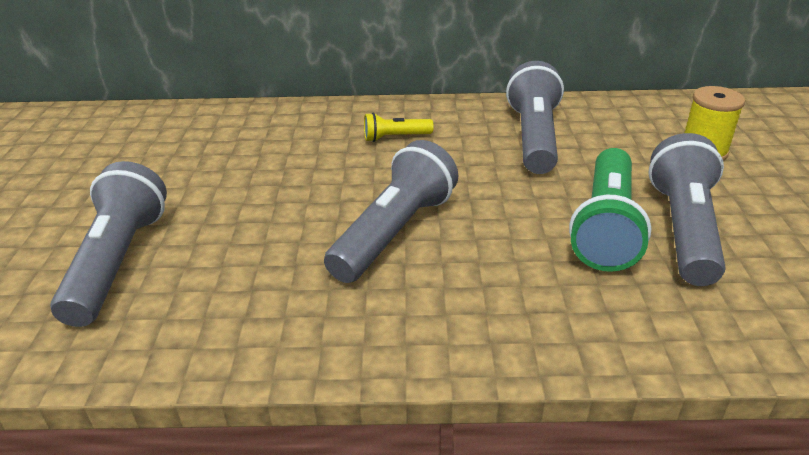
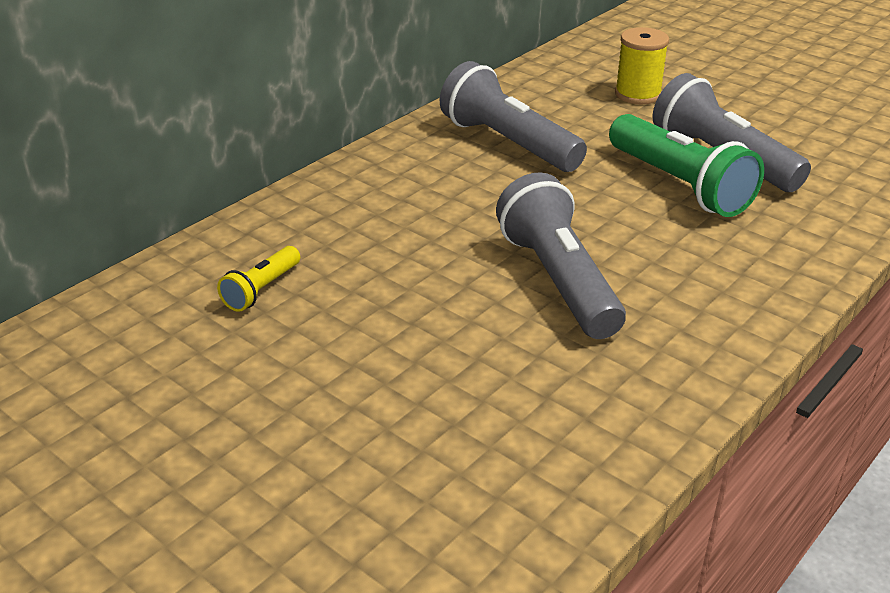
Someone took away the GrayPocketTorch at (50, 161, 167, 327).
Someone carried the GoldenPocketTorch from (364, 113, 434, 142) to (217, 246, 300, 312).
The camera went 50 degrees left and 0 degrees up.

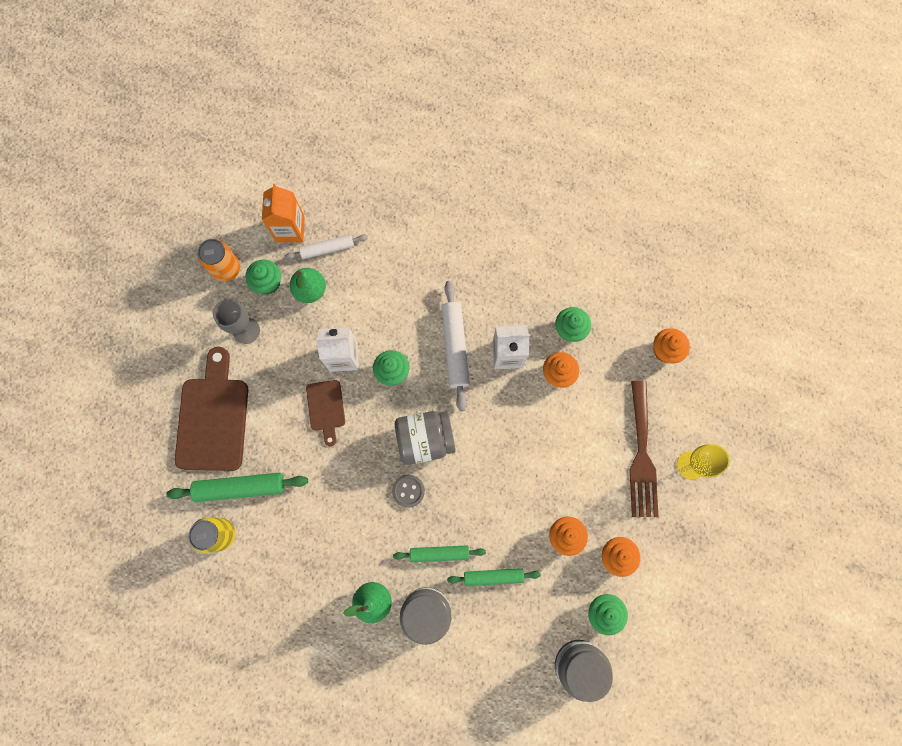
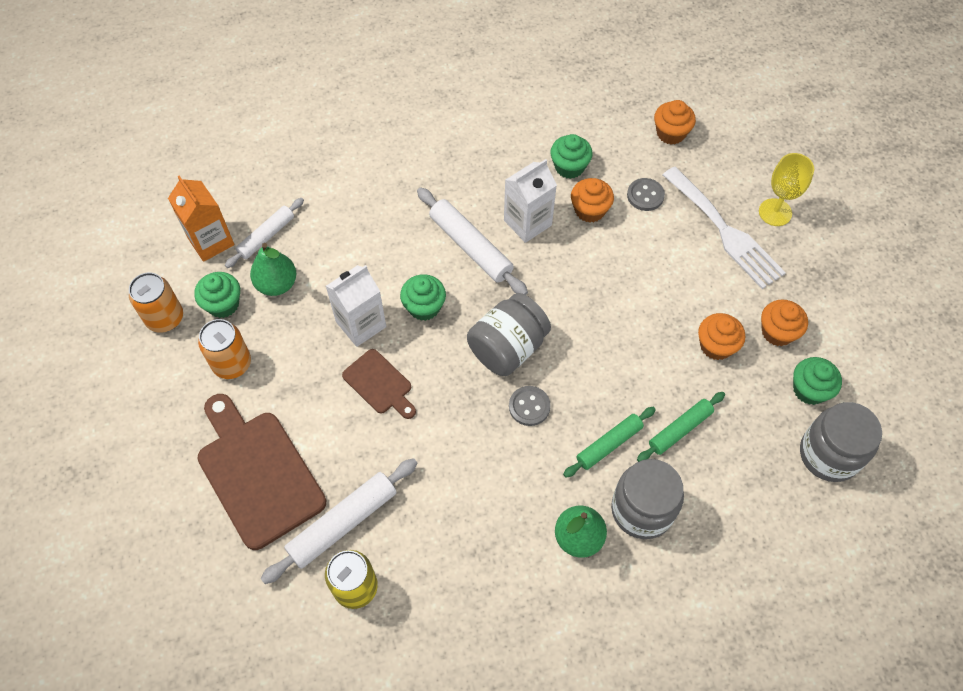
Someone put down the GraySewingButton at (627, 178, 665, 211).
Someone swapped the GrayWineGlass at (213, 299, 260, 344) for the BrightOrangeSodaCan at (198, 319, 251, 379).
Someone repainted the EmeraldPastryRoller at (166, 473, 308, 502), which became the SnowWhitePastryRoller at (261, 458, 418, 584).
Someone repainted the DarkBrownDinnerFork at (630, 380, 659, 517), which became the SnowWhiteDinnerFork at (663, 167, 786, 289).
The camera went 35 degrees left and 15 degrees down.

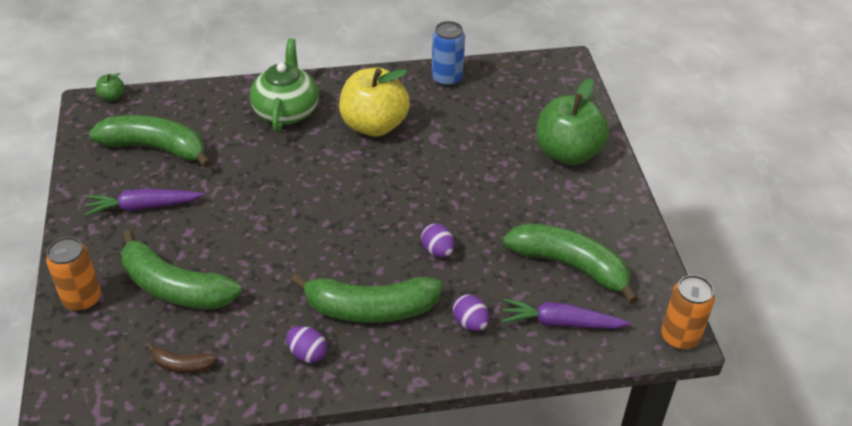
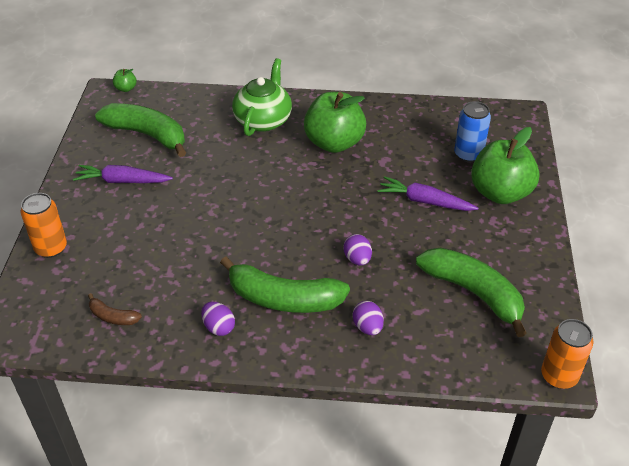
Someone took away the EmeraldBananaFruit at (121, 229, 242, 309).
Someone carried the RoyalBlueSodaCan from (432, 21, 465, 87) to (454, 101, 491, 162).
Someone carried the PurpleRootVegetable from (502, 298, 631, 329) to (377, 176, 478, 211).
Someone repainted the GoldenApple at (339, 68, 410, 137), which became the EmeraldApple at (304, 92, 366, 153).
The camera went 15 degrees right and 0 degrees up.

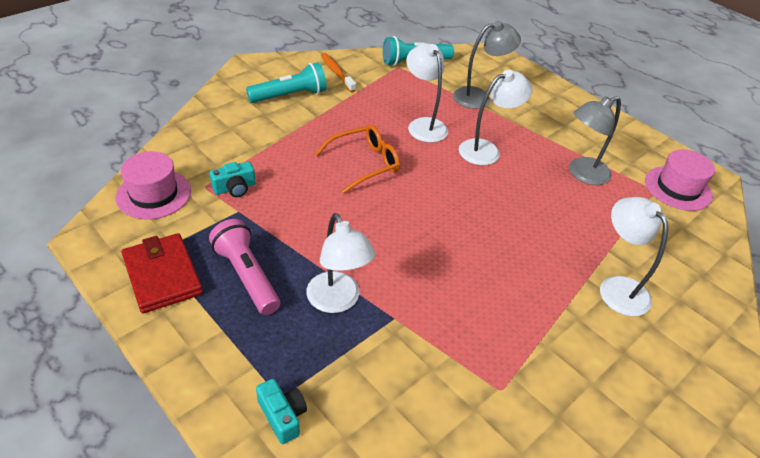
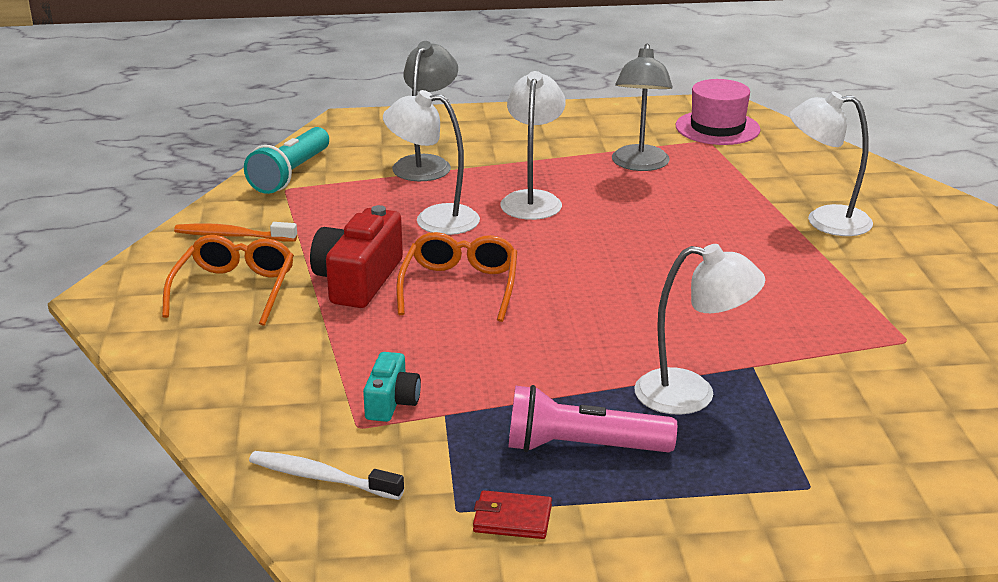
Someone took away the TurquoisePhotoCamera at (256, 379, 307, 444).
Someone put down the ScarletPhotoCamera at (310, 205, 403, 308).
Someone swapped the PinkTallHat at (116, 152, 191, 219) for the SnowWhiteDentalBrush at (249, 451, 404, 500).
Someone swapped the TurquoisePocketTorch at (246, 62, 327, 103) for the BrightOrangeEyeglasses at (162, 235, 294, 326).
Someone scaled the ScarletBillfold at (121, 233, 203, 314) by 0.53.
The camera went 50 degrees left and 15 degrees down.

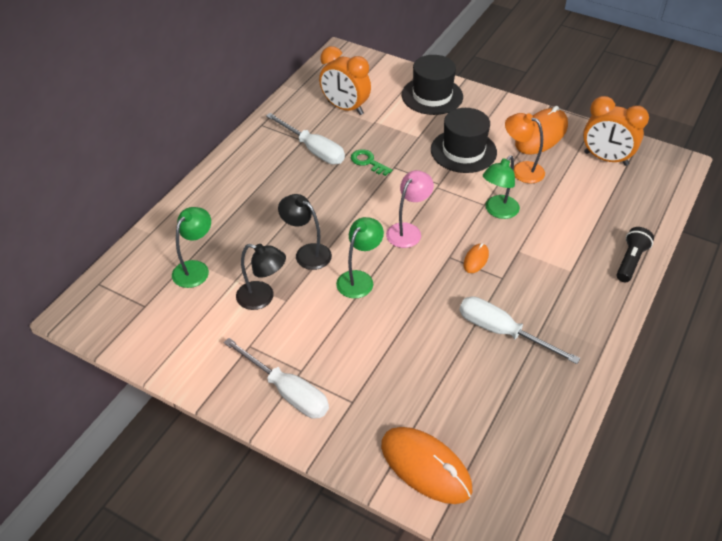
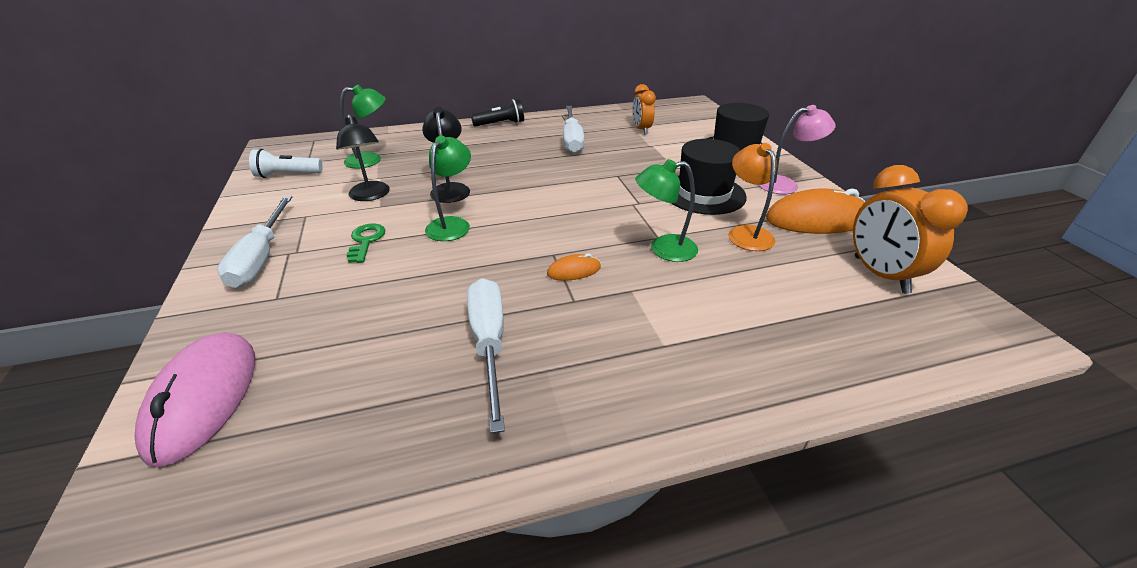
Someone put down the SnowWhitePocketTorch at (249, 149, 323, 178).
Someone carried the EmeraldKey from (351, 149, 392, 176) to (347, 224, 385, 263).
Someone carried the PinkDeskLamp from (386, 170, 434, 248) to (759, 105, 836, 194).
Someone carried the JetBlackPocketTorch from (617, 227, 654, 282) to (471, 99, 524, 127).
Someone repainted the BrightOrangeMouse at (381, 427, 472, 504), which became the PinkMouse at (135, 332, 255, 467).
Someone rotated the EmeraldDeskLamp at (336, 217, 384, 298) by 60 degrees counterclockwise.
Someone scaled the BrightOrangeBedsideClock at (319, 46, 371, 115) by 0.62.
The camera went 45 degrees right and 10 degrees down.

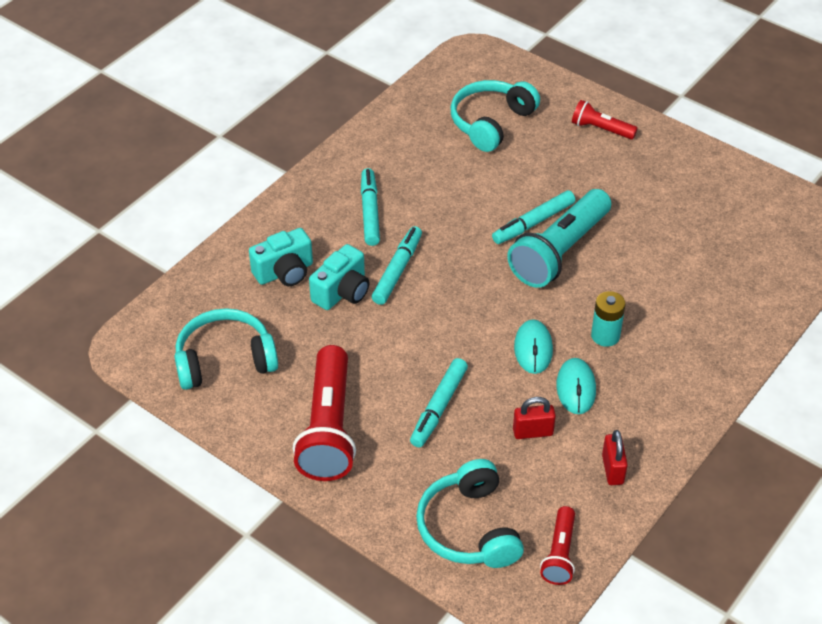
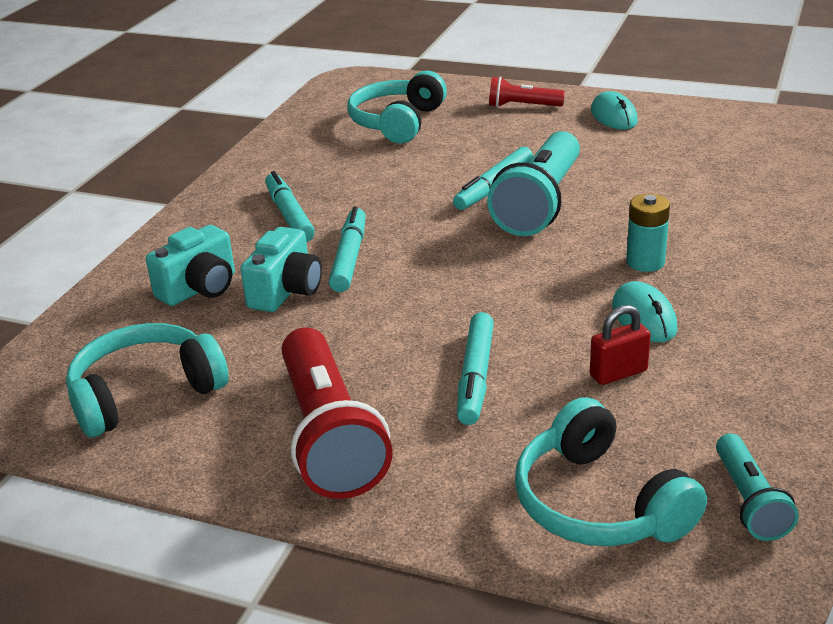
Someone took away the ScarletSmallLock at (602, 430, 628, 485).
Someone carried the TurquoiseMouse from (514, 319, 553, 374) to (591, 91, 638, 130).
Someone repainted the ScarletPocketTorch at (540, 506, 575, 585), which became the TurquoisePocketTorch at (716, 433, 799, 541).
The camera went 15 degrees left and 15 degrees down.

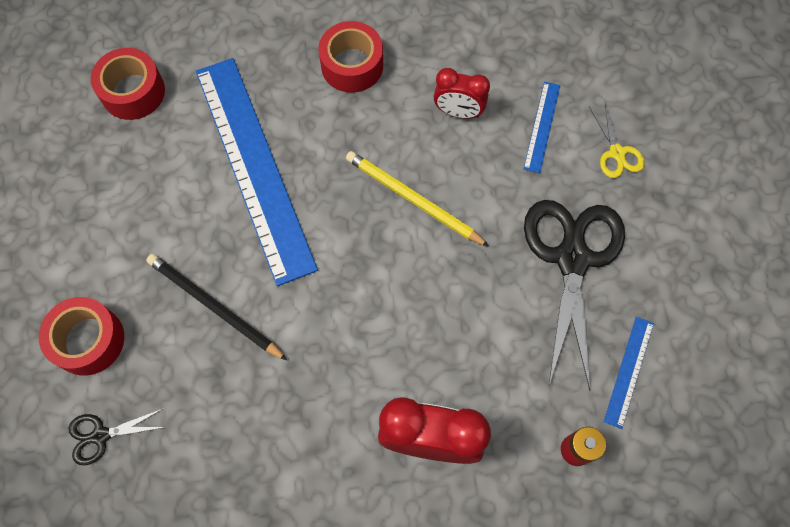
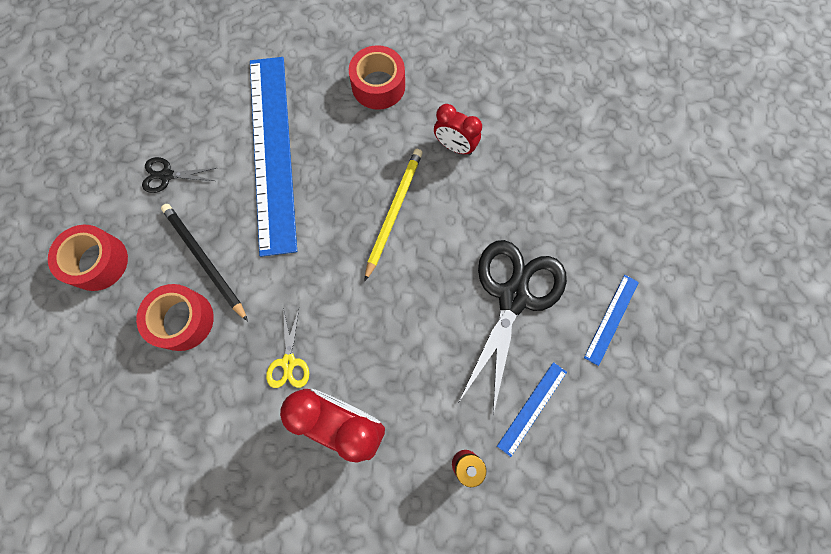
Someone carried the JetBlackShears from (69, 408, 165, 465) to (142, 157, 216, 193).
Someone carried the ScarletRollOfTape from (91, 48, 165, 120) to (136, 284, 214, 351).
Someone carried the RoyalBlueStraightedge from (523, 82, 560, 173) to (584, 275, 639, 366).
Someone carried the GoldenShears from (589, 102, 645, 178) to (266, 308, 309, 388).
Someone rotated the GoldenPencil at (346, 151, 489, 247) by 60 degrees clockwise.
The camera went 15 degrees right and 5 degrees up.

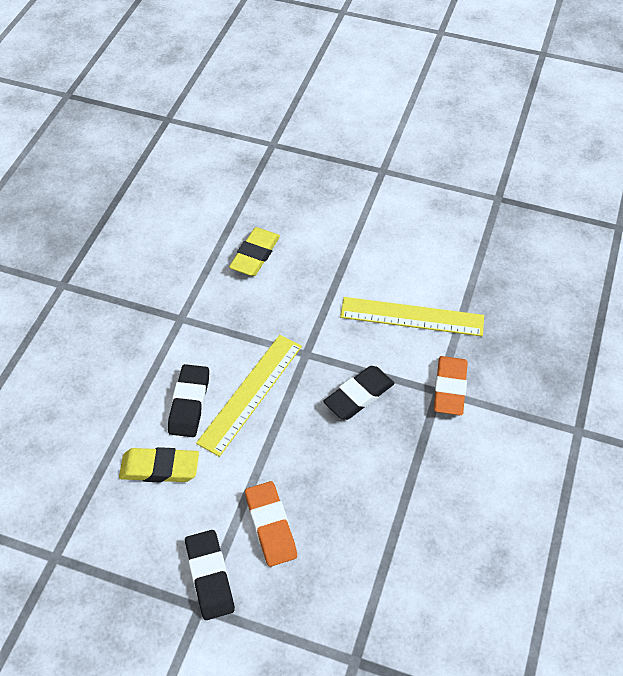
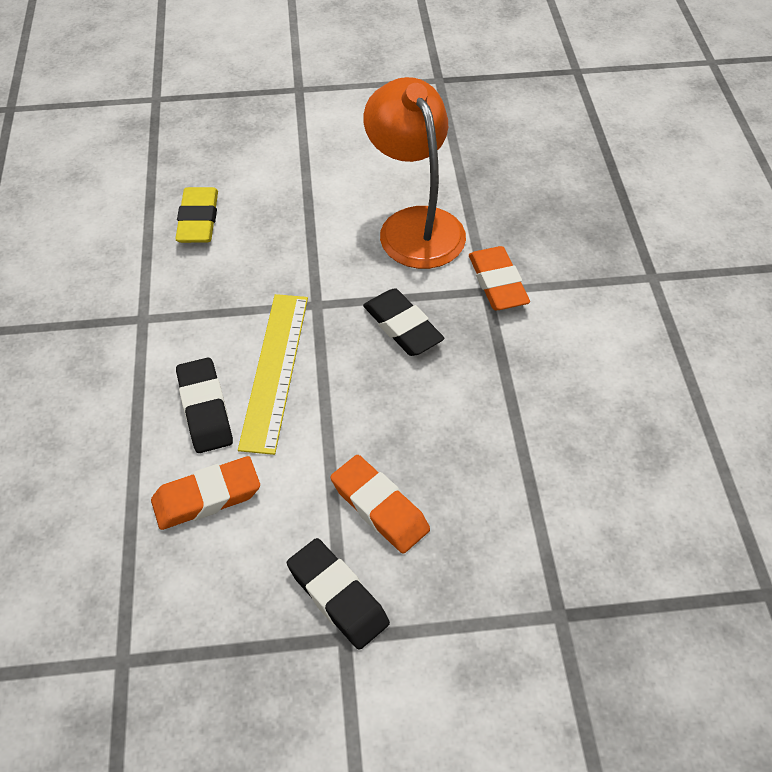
Someone swapped the GoldenStraightedge at (340, 297, 484, 336) for the BrightOrangeDeskLamp at (363, 77, 466, 269).
Someone repainted the GoldenPencilEraser at (119, 447, 199, 482), which became the BrightOrangePencilEraser at (151, 456, 260, 530).
Someone rotated the JetBlackPencilEraser at (323, 366, 395, 420) by 60 degrees counterclockwise.
The camera went 25 degrees left and 0 degrees up.

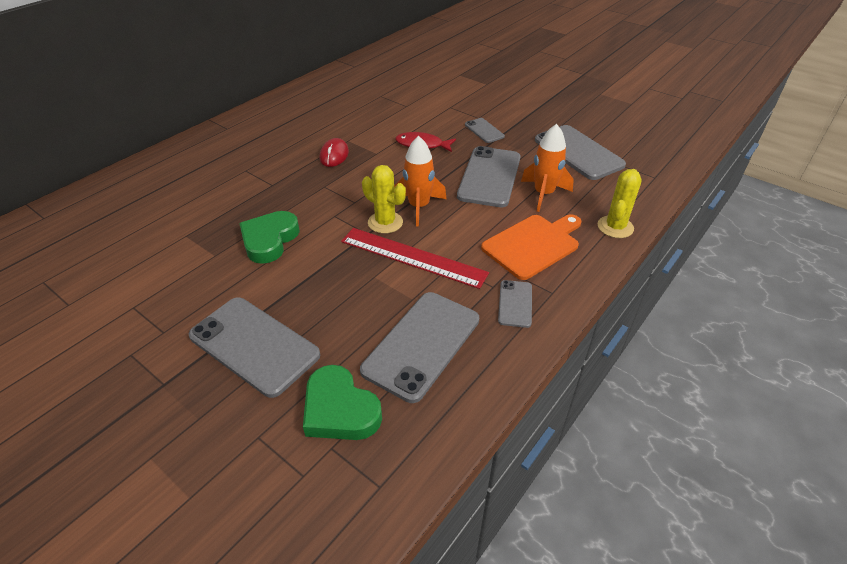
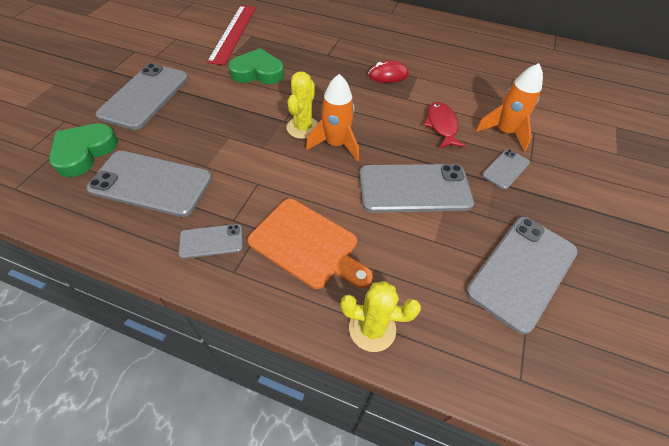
Someone carried the ScarletStraightedge from (341, 228, 489, 289) to (207, 5, 256, 65).
Someone carried the BrightOrangeRocket from (521, 124, 574, 212) to (475, 63, 543, 151).
The camera went 70 degrees right and 10 degrees up.

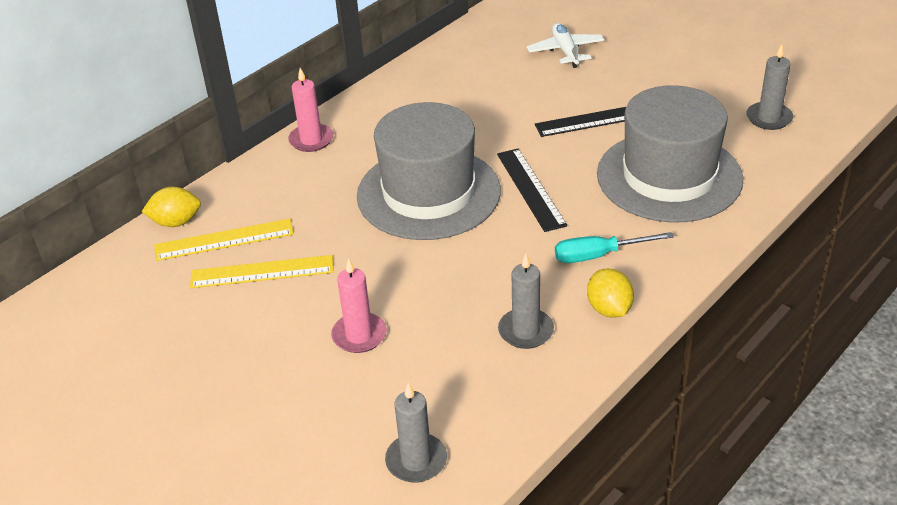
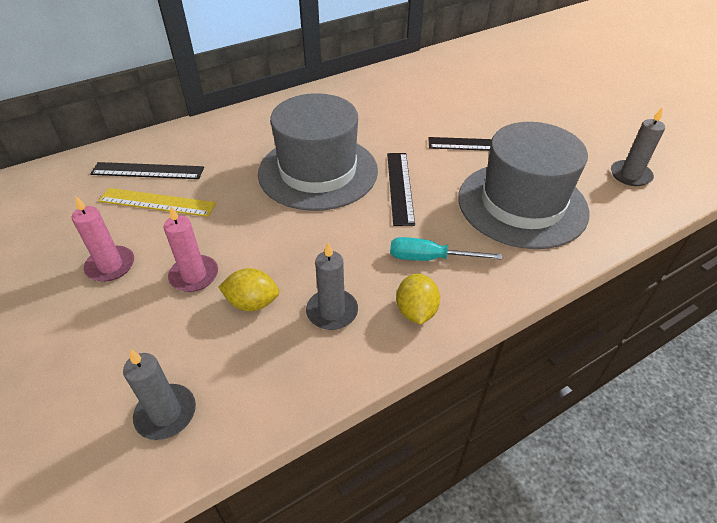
Someone took away the SnowWhiteAeroplane at (526, 23, 604, 68).
Someone carried the GoldenToyLemon from (142, 187, 201, 227) to (218, 268, 279, 311).
Someone carried the PinkCandle from (288, 68, 334, 152) to (71, 195, 134, 282).
Someone repainted the GoldenStraightedge at (154, 219, 294, 261), which became the JetBlackStraightedge at (90, 162, 204, 179).
The camera went 15 degrees right and 5 degrees up.

